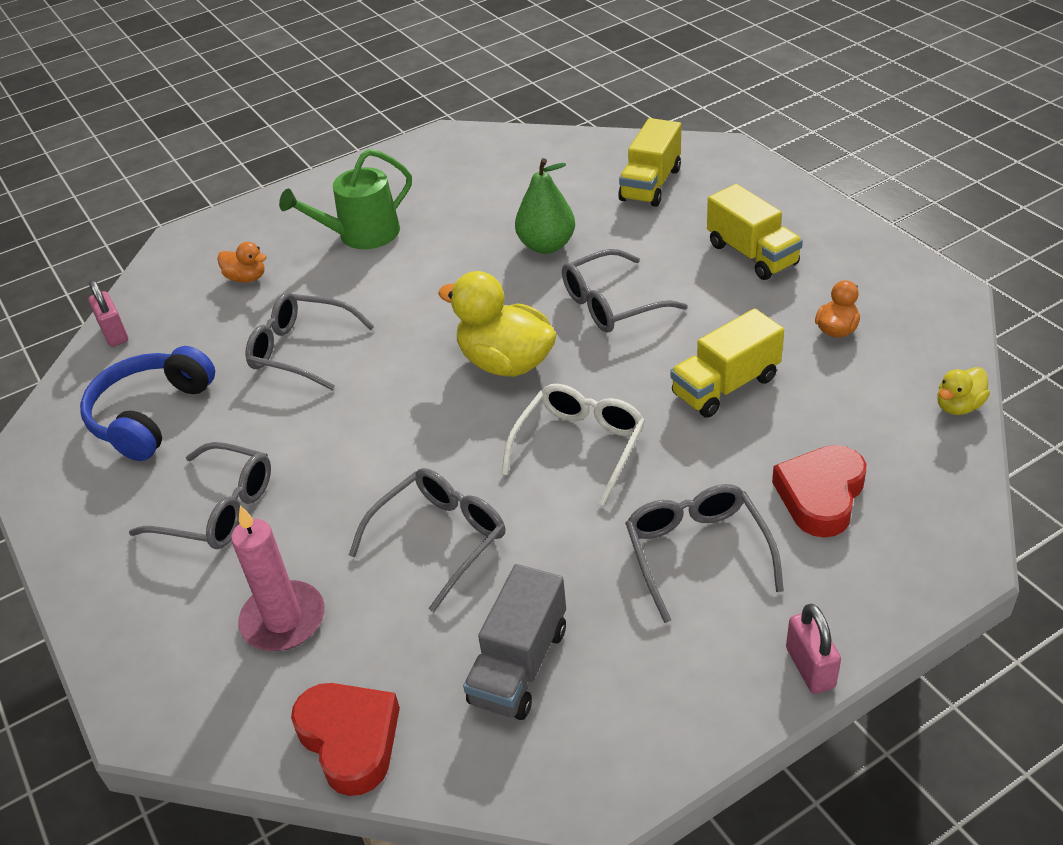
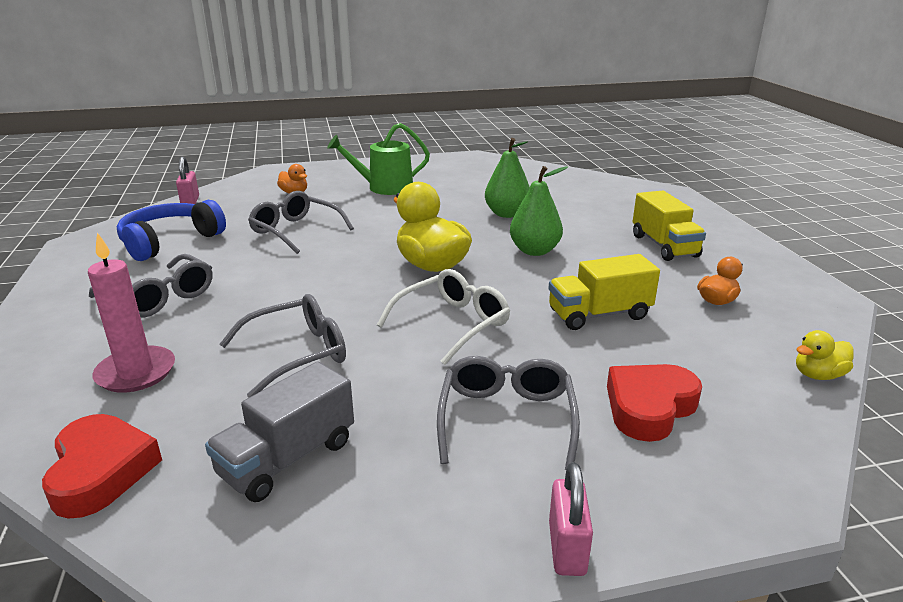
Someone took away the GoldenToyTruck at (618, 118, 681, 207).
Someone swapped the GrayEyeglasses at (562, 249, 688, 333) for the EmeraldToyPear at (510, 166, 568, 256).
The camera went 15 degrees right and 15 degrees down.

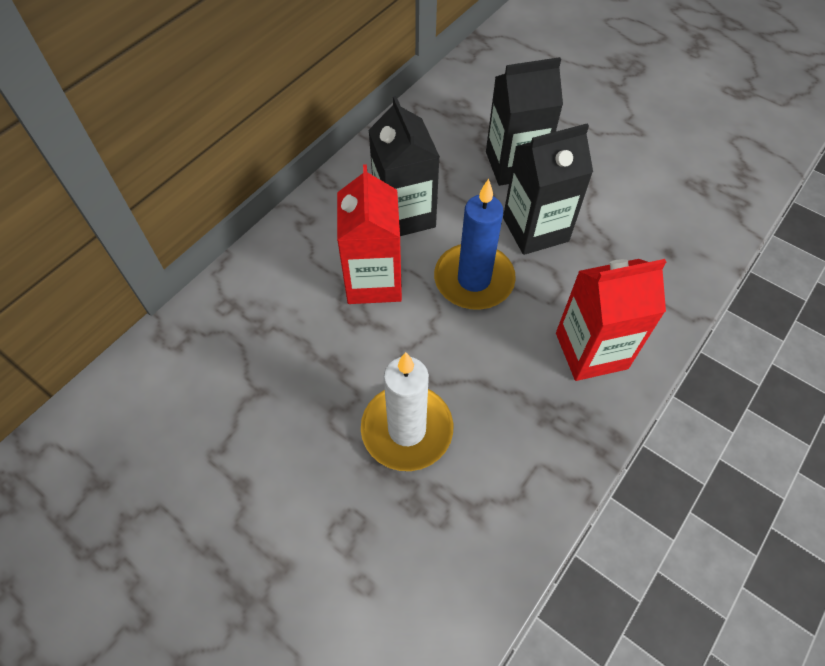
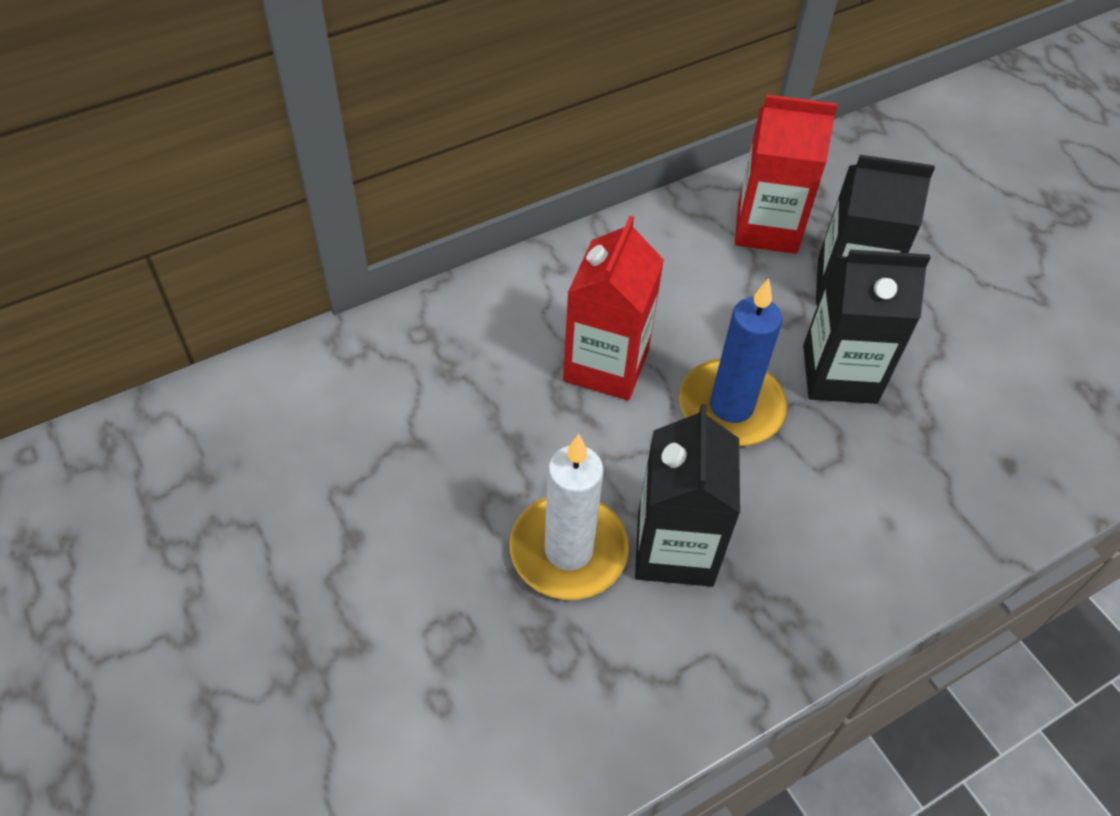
Someone carried the JetBlackJuiceCarton from (368, 96, 440, 236) to (635, 404, 740, 587).
Someone carried the ScarletJuiceCarton from (556, 259, 666, 381) to (735, 95, 838, 254).
The camera went 20 degrees right and 5 degrees down.

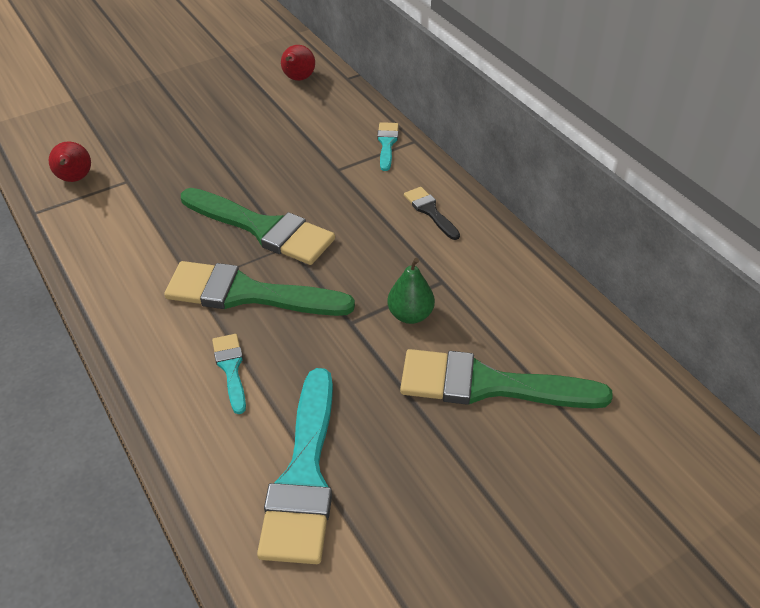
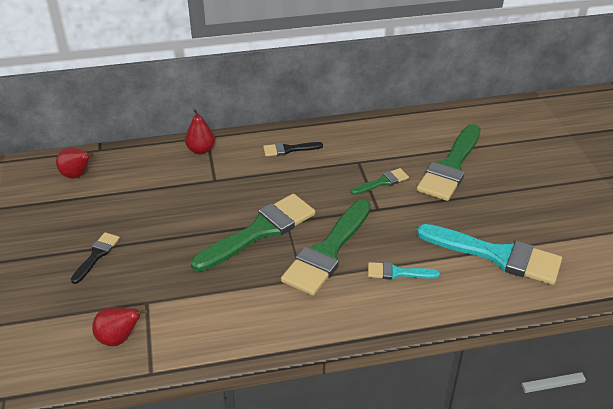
Someone put down the JetBlackPaintBrush at (71, 232, 120, 284).
Someone swapped the TurquoisePaintBrush at (377, 122, 399, 171) for the ScarletToyPear at (185, 108, 215, 154).
Someone swapped the EmeraldToyPear at (387, 258, 435, 324) for the EmeraldPaintBrush at (350, 168, 409, 195).
The camera went 70 degrees left and 5 degrees down.

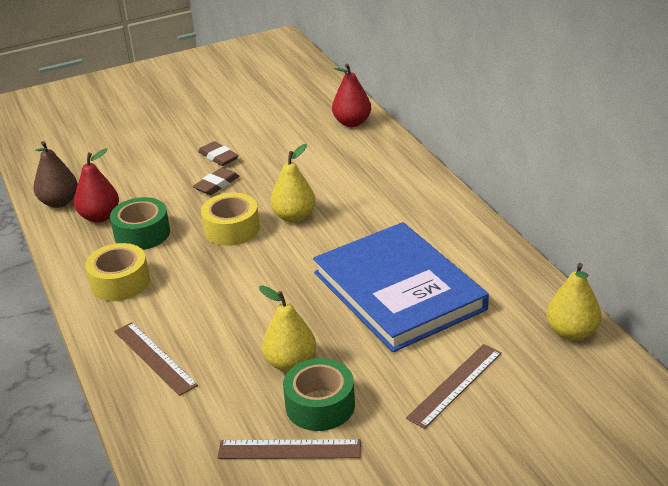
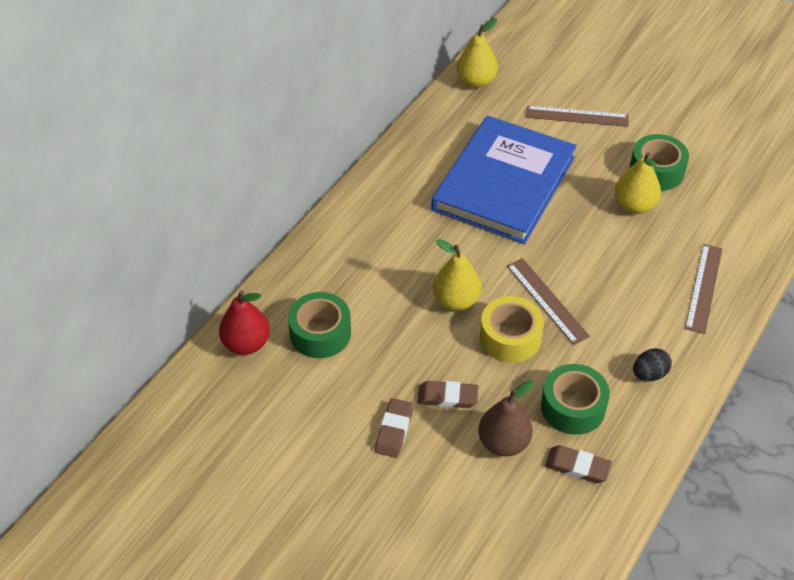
Someone put down the EmeraldRollOfTape at (288, 292, 351, 358).
Someone carried the DarkBrownToyPear from (33, 141, 78, 208) to (478, 380, 534, 456).
Someone carried the DarkBrownStraightedge from (218, 439, 361, 459) to (507, 258, 590, 345).
Someone swapped the ScarletToyPear at (74, 148, 119, 223) for the DarkBrownPencilEraser at (545, 445, 612, 483).
Someone swapped the GoldenRollOfTape at (85, 243, 150, 301) for the JetBlackEgg at (633, 348, 672, 381).
The camera went 125 degrees left and 15 degrees up.

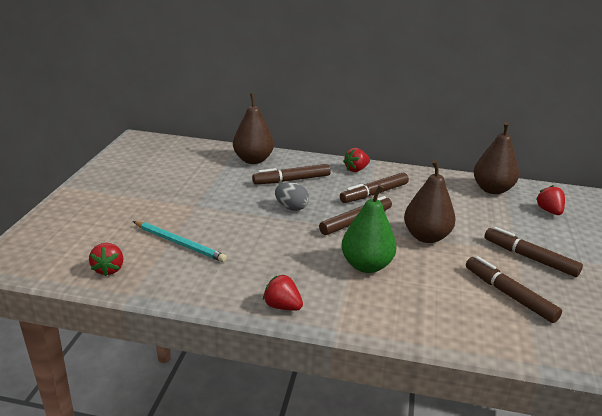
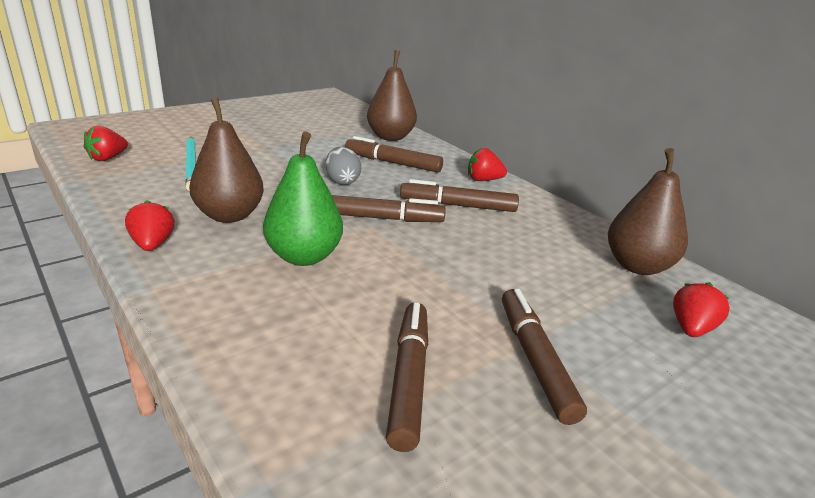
Someone carried the DarkBrownToyPear from (404, 160, 456, 243) to (189, 98, 264, 223).
The camera went 40 degrees right and 0 degrees up.

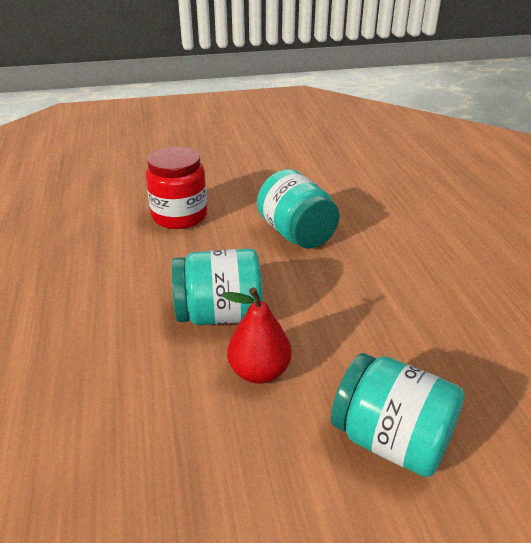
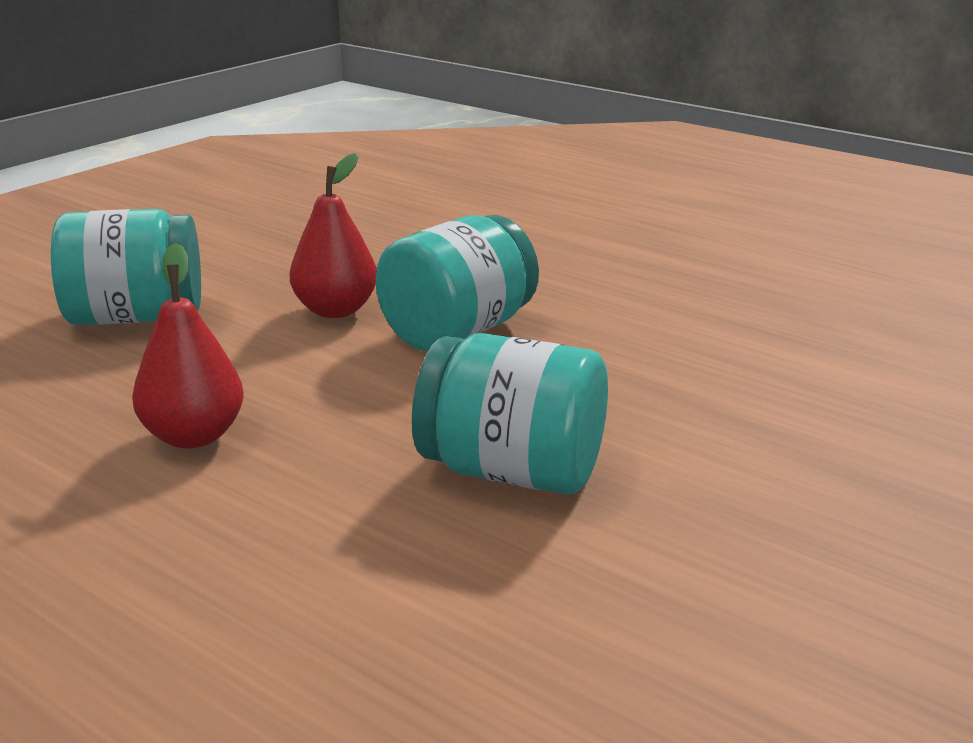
Someone took away the ScarletPreserveJar at (146, 147, 207, 229).
Someone put down the ScarletToyPear at (132, 243, 244, 448).
The camera went 140 degrees right and 10 degrees down.

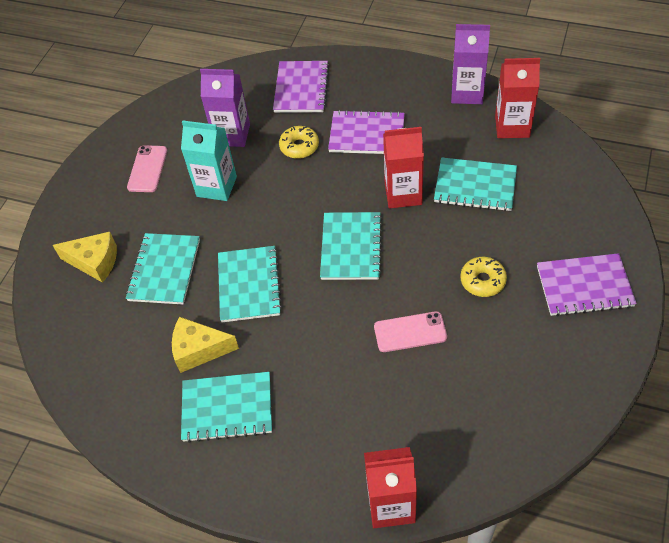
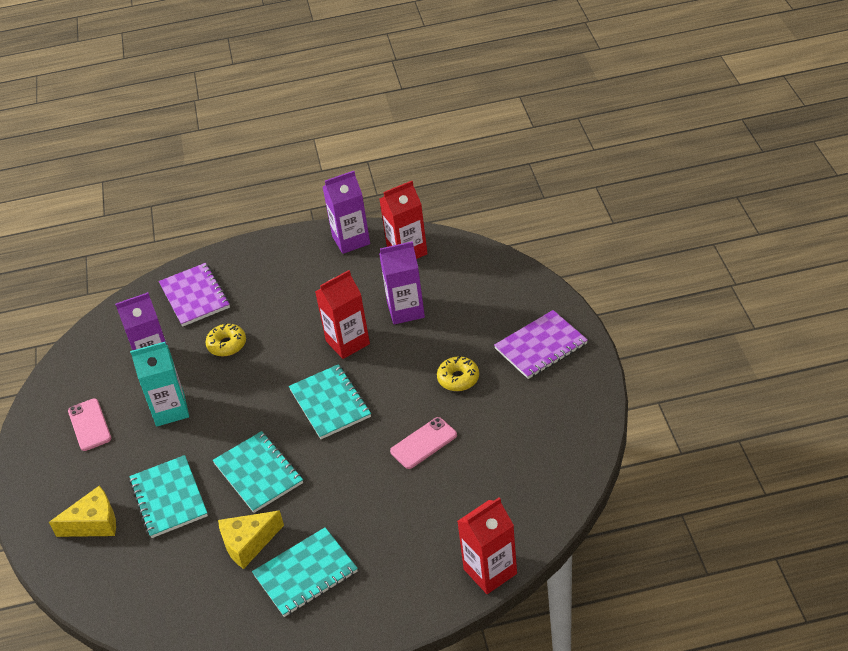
Someone took away the PurpleExerciseBook at (328, 110, 405, 154).
Someone swapped the TurquoiseExerciseBook at (434, 157, 517, 211) for the PurpleJuiceCarton at (379, 241, 425, 325).
The camera went 30 degrees left and 10 degrees down.

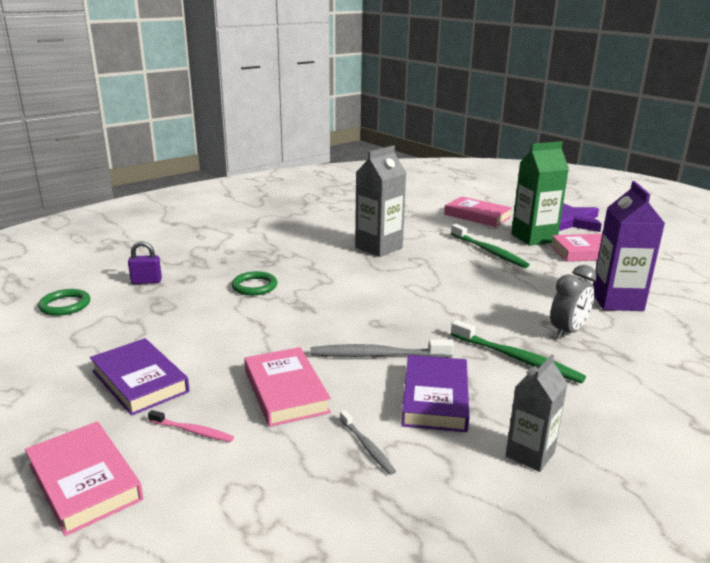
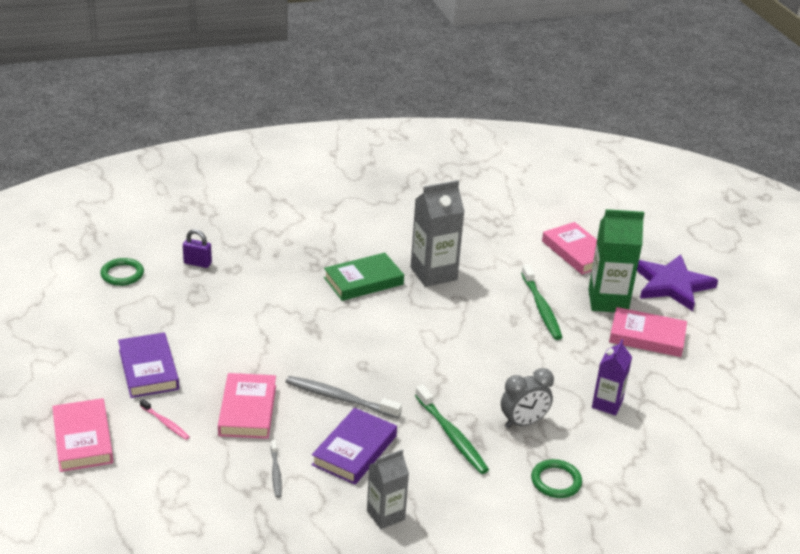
Someone put down the EmeraldHardback at (324, 253, 404, 301).
Someone carried the EmeraldRing from (232, 271, 277, 295) to (531, 459, 582, 498).
Someone scaled the PurpleJuiceCarton at (593, 181, 665, 311) by 0.62.
The camera went 20 degrees right and 10 degrees up.

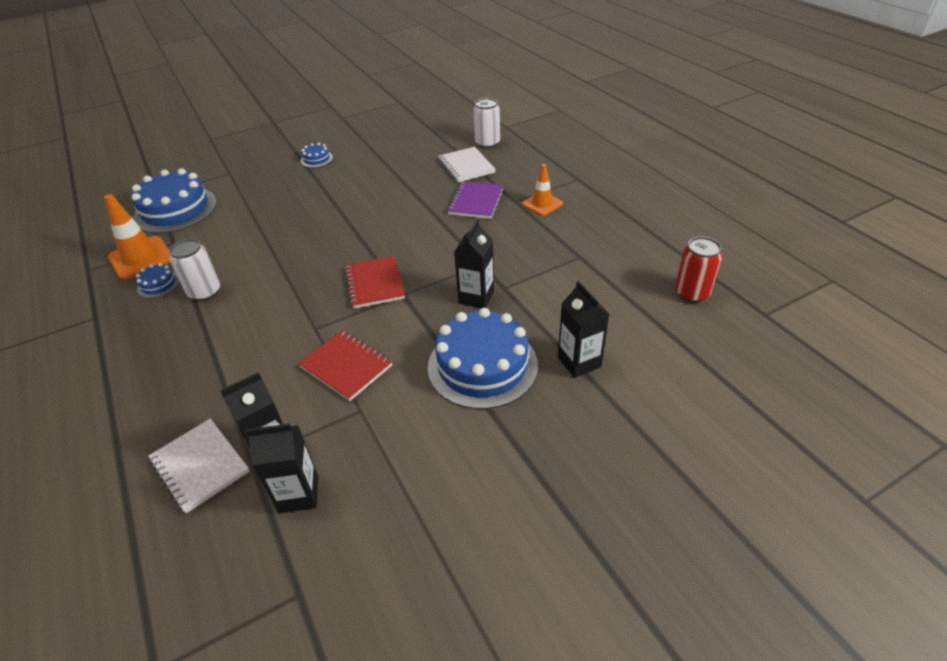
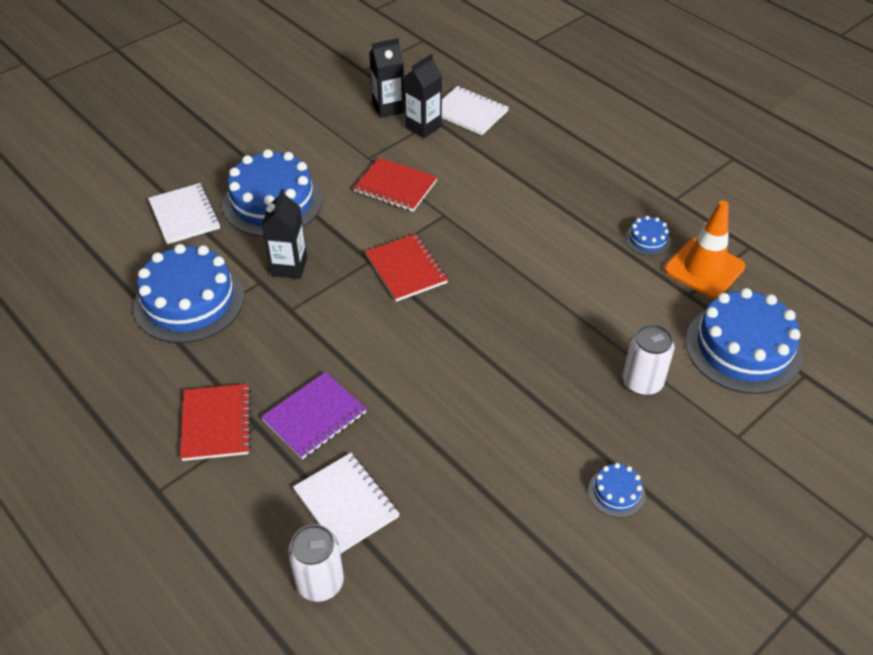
Someone took away the ScarletSodaCan at (675, 237, 722, 303).
Someone put down the RoyalBlueLayerCake at (133, 244, 244, 343).
Someone carried the SnowWhiteSodaCan from (169, 239, 220, 301) to (623, 324, 674, 396).
Someone swapped the BrightOrangeRoadCone at (522, 164, 563, 216) for the ScarletExerciseBook at (180, 384, 251, 461).
Someone swapped the JetBlackJuiceCarton at (558, 281, 609, 378) for the SnowWhiteExerciseBook at (148, 183, 221, 244).
Someone rotated the PurpleExerciseBook at (447, 181, 504, 219) by 45 degrees clockwise.
The camera went 165 degrees right and 5 degrees up.

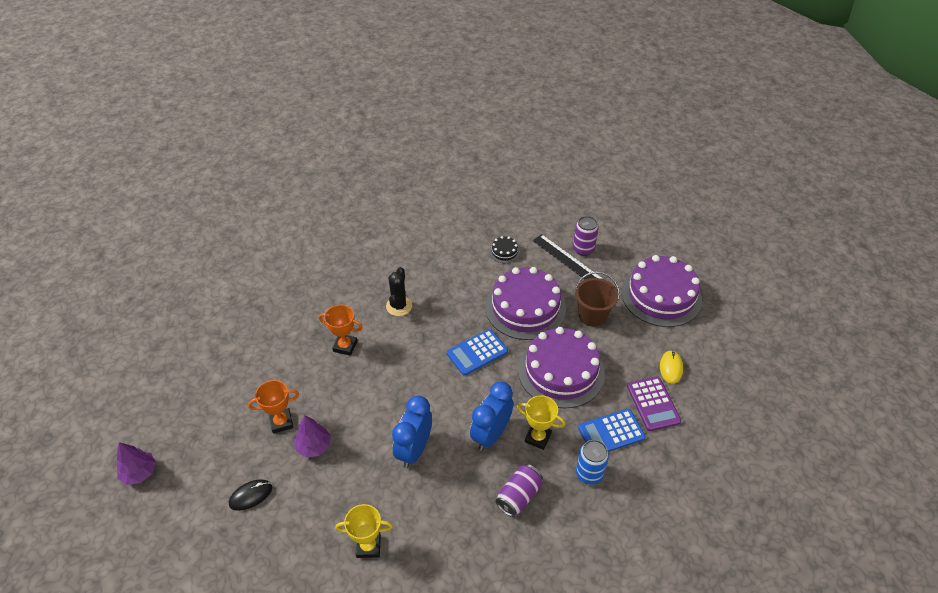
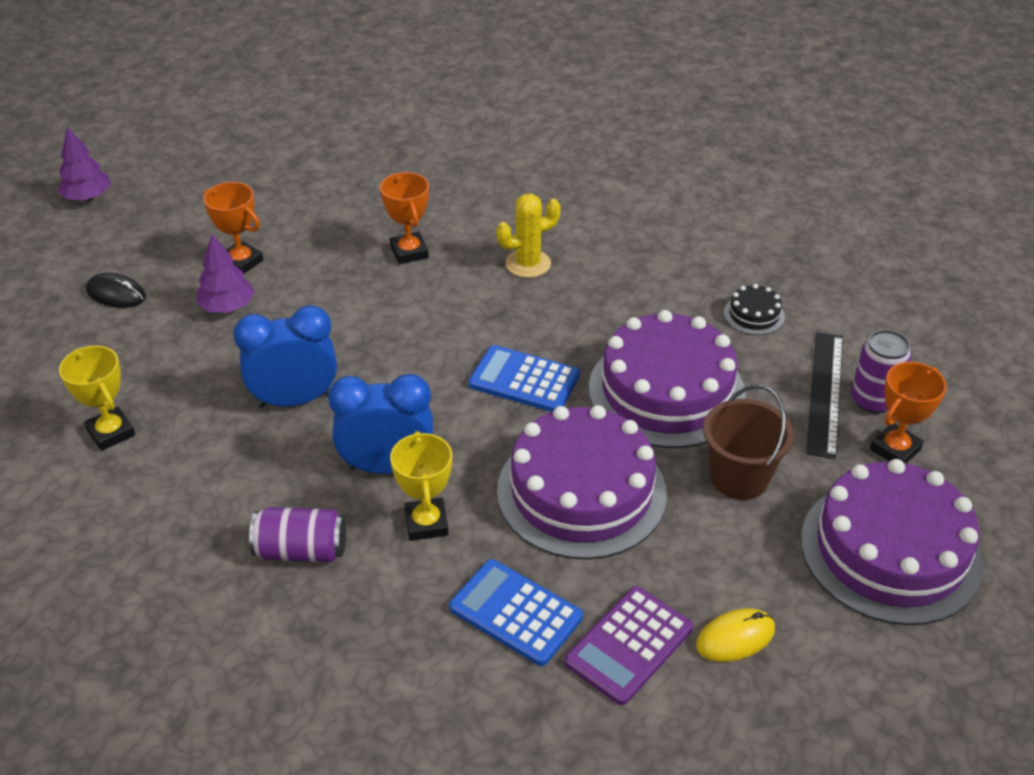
Someone took away the RoyalBlueSodaCan at (576, 440, 609, 485).
Someone put down the BrightOrangeTrophy at (870, 362, 947, 464).
Someone repainted the JetBlackSaguaroCactus at (386, 267, 412, 316), which became the GoldenSaguaroCactus at (496, 194, 561, 278).
The camera went 55 degrees right and 5 degrees down.

